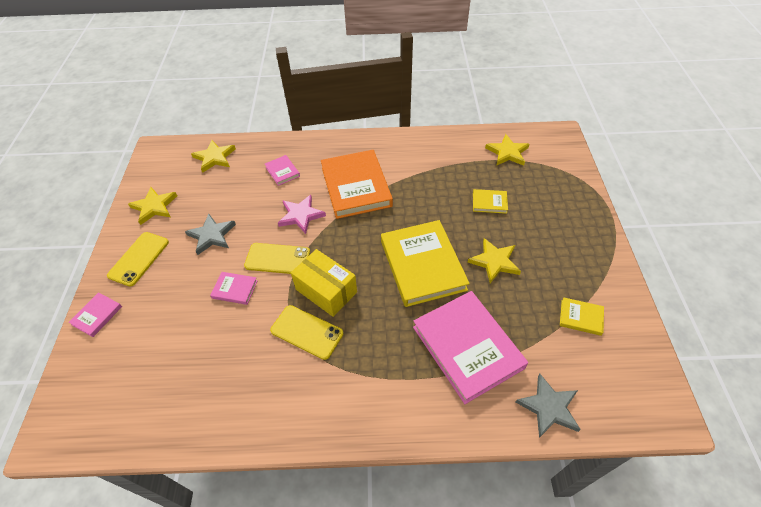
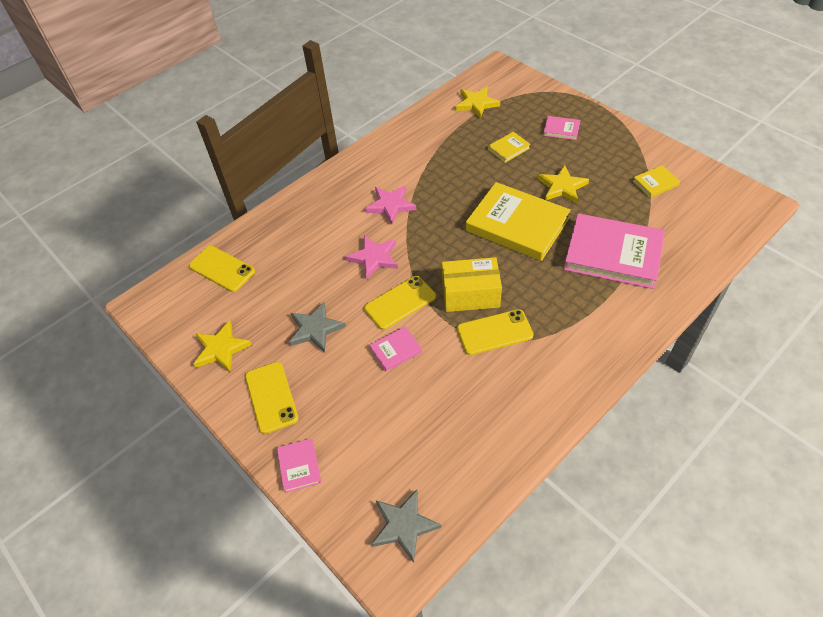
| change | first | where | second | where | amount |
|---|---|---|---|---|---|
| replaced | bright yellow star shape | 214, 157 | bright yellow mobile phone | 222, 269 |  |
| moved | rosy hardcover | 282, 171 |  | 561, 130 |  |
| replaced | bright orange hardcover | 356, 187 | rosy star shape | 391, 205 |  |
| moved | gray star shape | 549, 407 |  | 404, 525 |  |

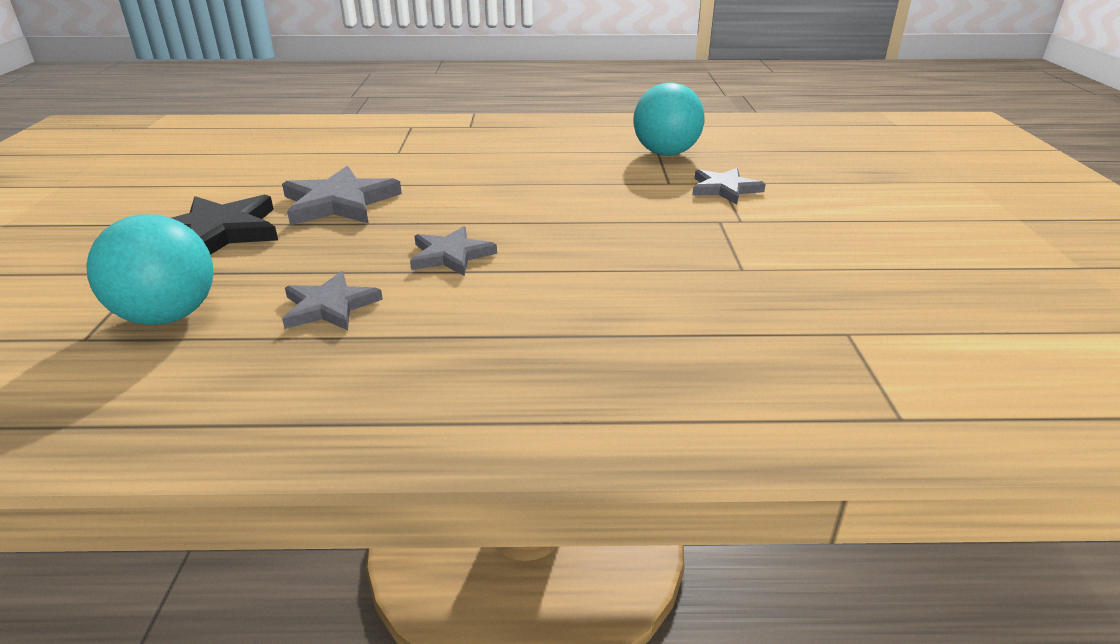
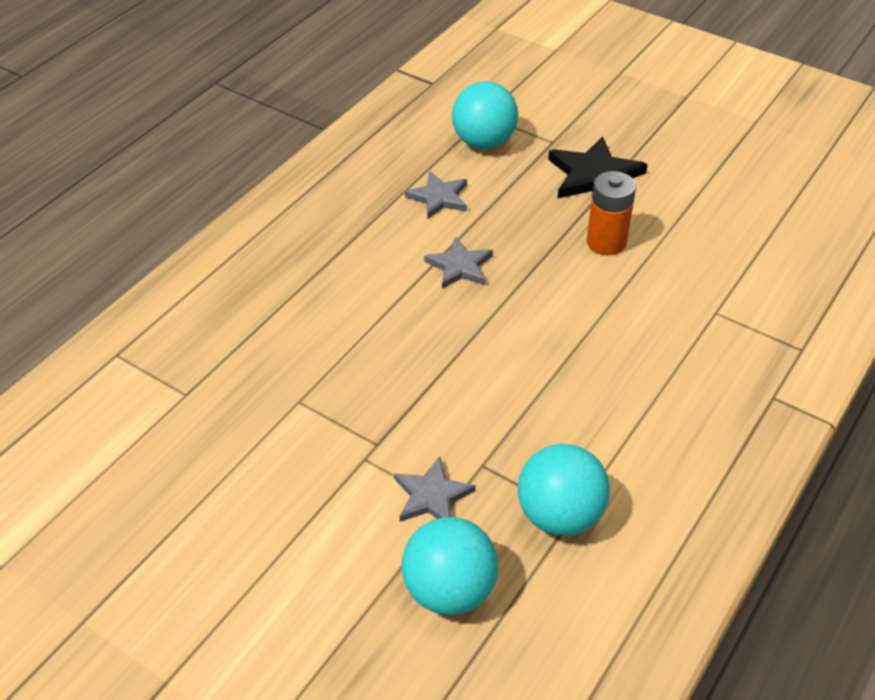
| change | first | where | second | where | amount |
|---|---|---|---|---|---|
| replaced | gray star shape | 340, 202 | bright orange AA battery | 606, 242 |  |
| added |  |  | turquoise sphere | 449, 590 |  |

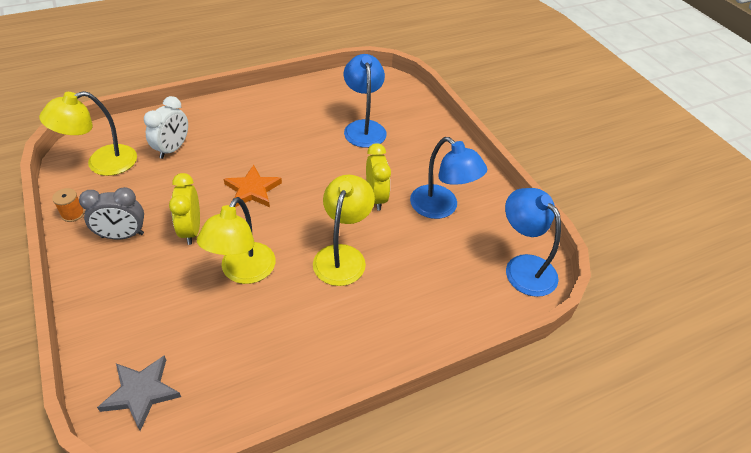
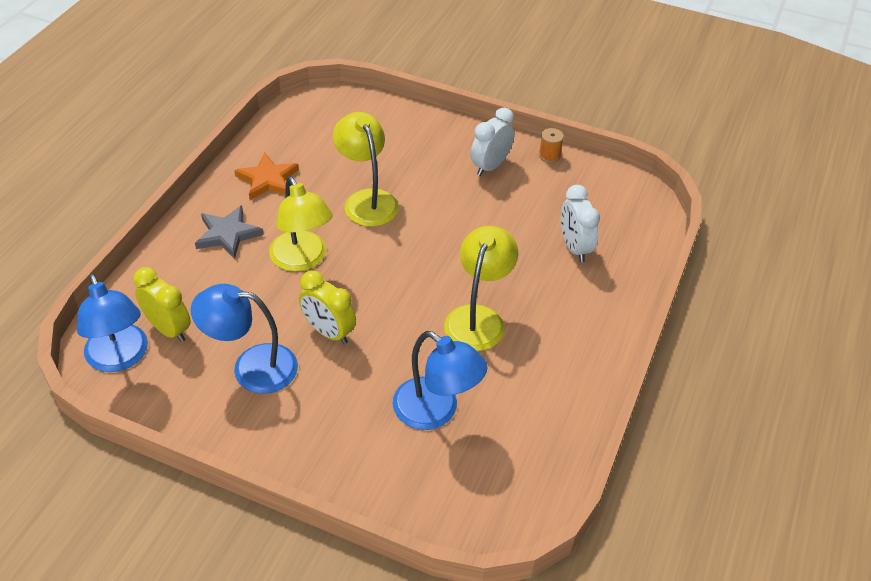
| change | first | where | second | where | amount |
|---|---|---|---|---|---|
| moved | bright yellow lamp | 102, 163 |  | 478, 318 |  |
| recoloured | gray bedside clock | 122, 235 | snow-white bedside clock | 490, 166 |  |
| moved | gray star shape | 141, 392 |  | 227, 234 |  |
| moved | bright yellow bedside clock | 191, 230 |  | 169, 329 |  |
| moved | bright orange star shape | 252, 190 |  | 268, 180 |  |
| turned | blue lamp | 523, 267 |  | 120, 358 | 45 degrees clockwise |

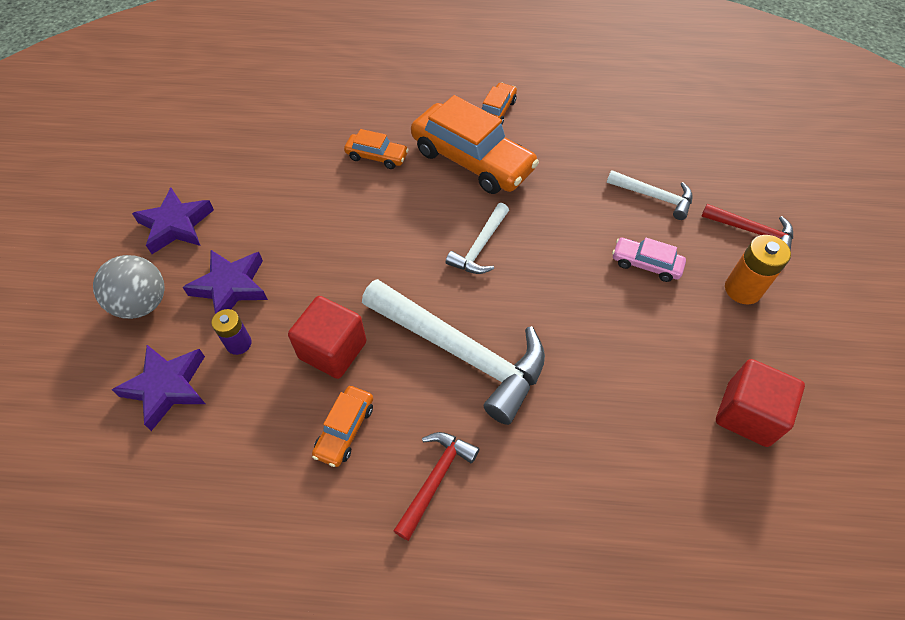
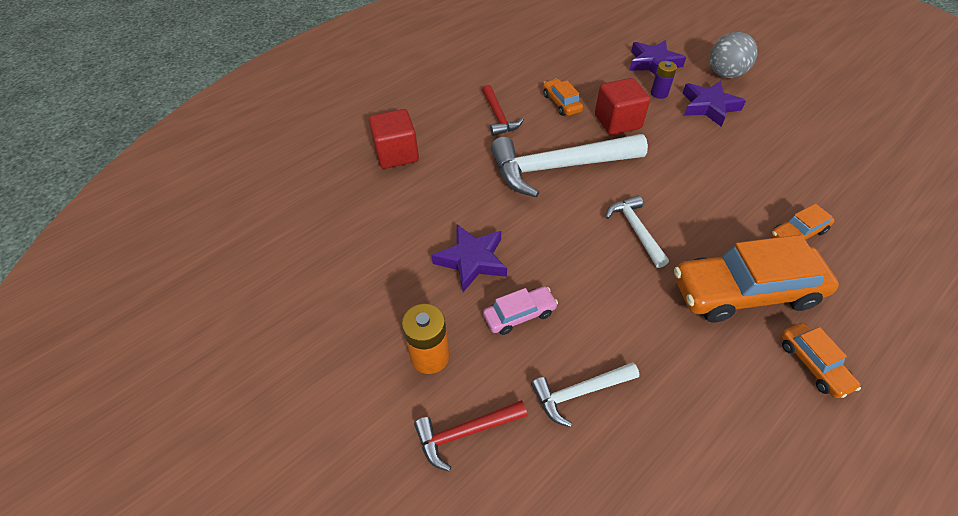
| change | first | where | second | where | amount |
|---|---|---|---|---|---|
| moved | royal purple star shape | 176, 225 |  | 472, 260 |  |
| moved | red solid cube | 747, 414 |  | 396, 154 |  |

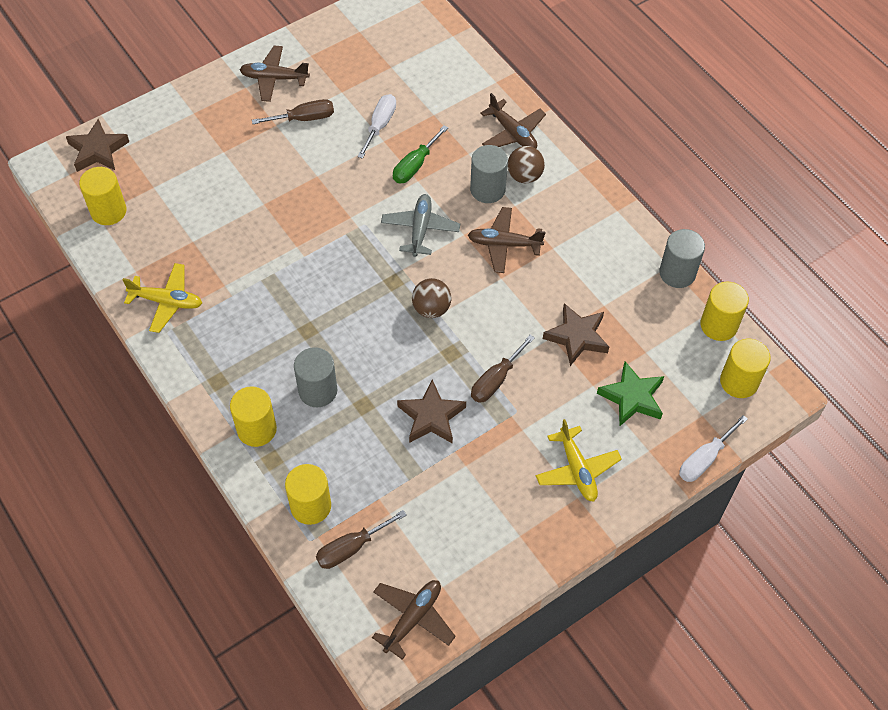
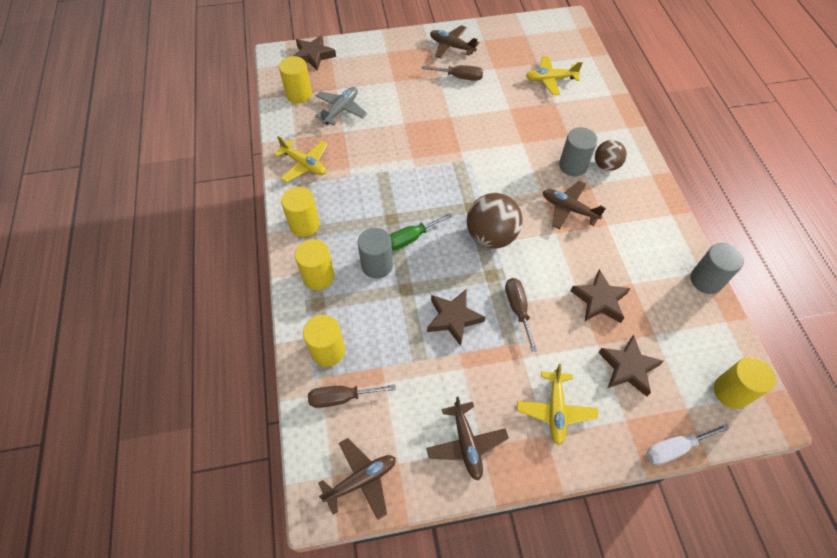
| change | first | where | second | where | amount |
|---|---|---|---|---|---|
| removed | snow-white flat screwdriver | 380, 125 |  |  |  |
| moved | gray toy plane | 420, 229 |  | 341, 110 |  |
| moved | leaf-green flat screwdriver | 415, 165 |  | 411, 238 |  |
| resized | brown sphere | 431, 308 |  | 491, 236 | x1.66 |
| turned | brown flat screwdriver | 496, 380 |  | 518, 309 | 105 degrees clockwise |
| moved | brown toy plane | 512, 133 |  | 466, 444 |  |
| recoloured | leaf-green star shape | 632, 397 | brown star shape | 628, 367 |  |
| moved | bright yellow solid cylinder | 718, 325 |  | 304, 225 |  |
| added |  |  | bright yellow toy plane | 550, 79 |  |

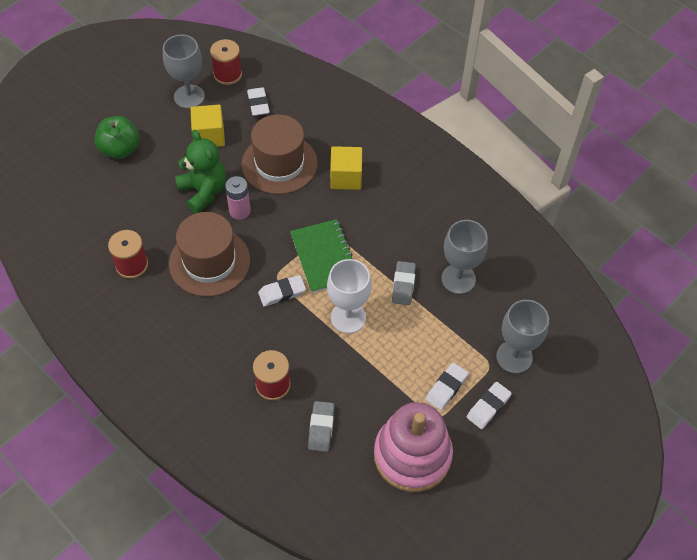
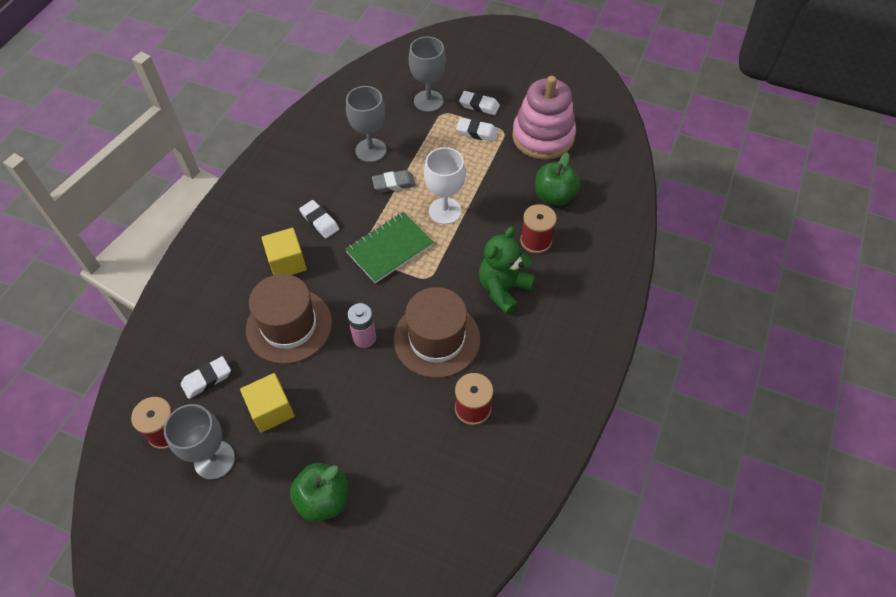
| change | first | where | second | where | amount |
|---|---|---|---|---|---|
| moved | leaf-green teddy bear | 203, 191 |  | 503, 289 |  |
| moved | snow-white gum eraser | 282, 293 |  | 319, 221 |  |
| replaced | gray gum eraser | 321, 428 | leaf-green apple fruit | 554, 196 |  |

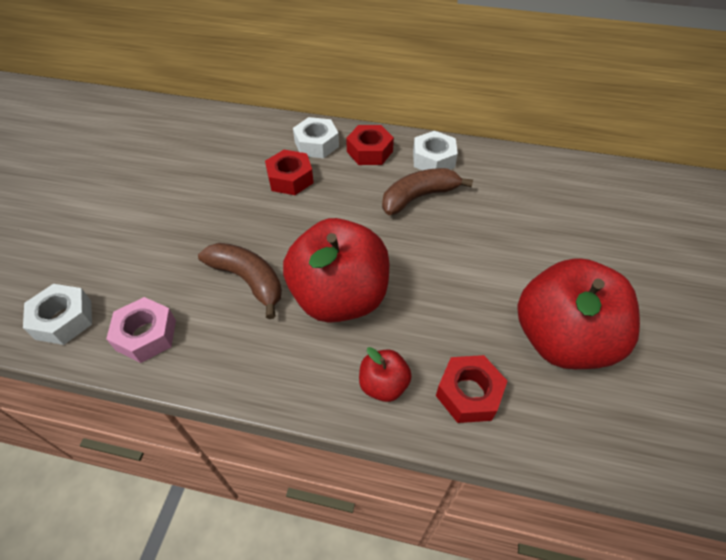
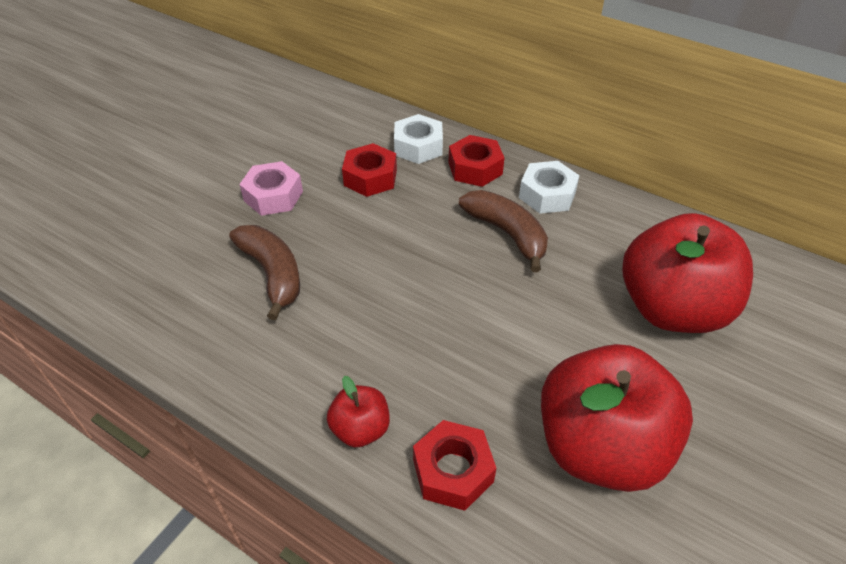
| change | first | where | second | where | amount |
|---|---|---|---|---|---|
| removed | snow-white nut | 64, 319 |  |  |  |
| moved | rosy nut | 146, 335 |  | 273, 196 |  |
| moved | red apple fruit | 339, 297 |  | 671, 309 |  |
| turned | brown banana | 418, 197 |  | 507, 233 | 60 degrees clockwise |

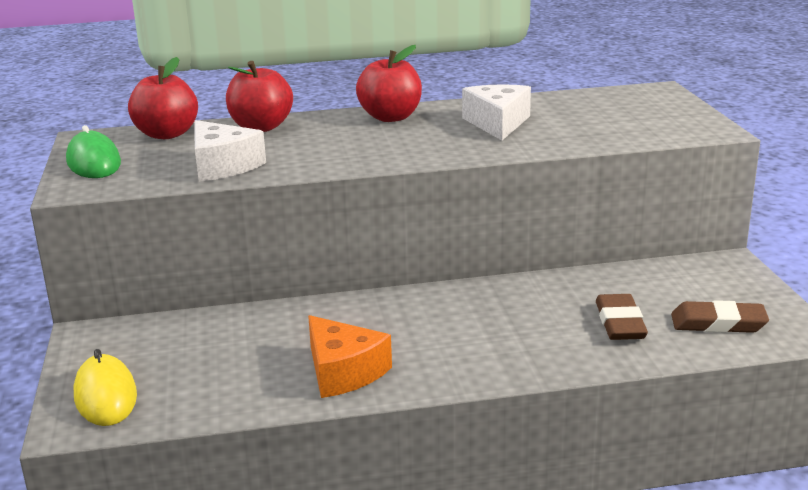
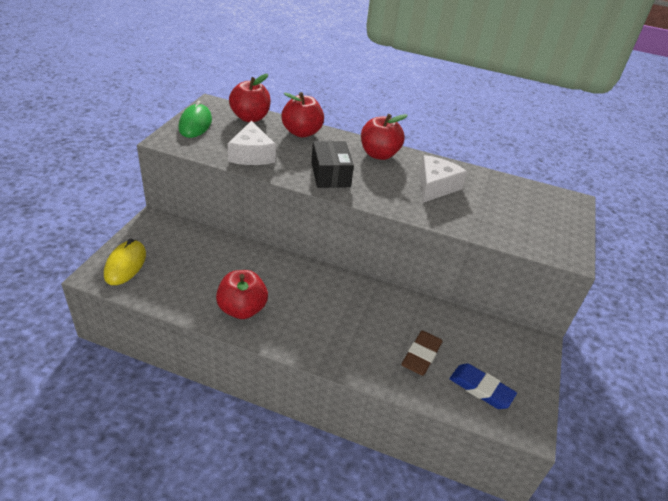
| change | first | where | second | where | amount |
|---|---|---|---|---|---|
| replaced | bright orange piece of cheese | 343, 372 | red apple fruit | 242, 309 |  |
| recoloured | brown gum eraser | 718, 323 | blue gum eraser | 481, 388 |  |
| added |  |  | black parcel | 330, 174 |  |

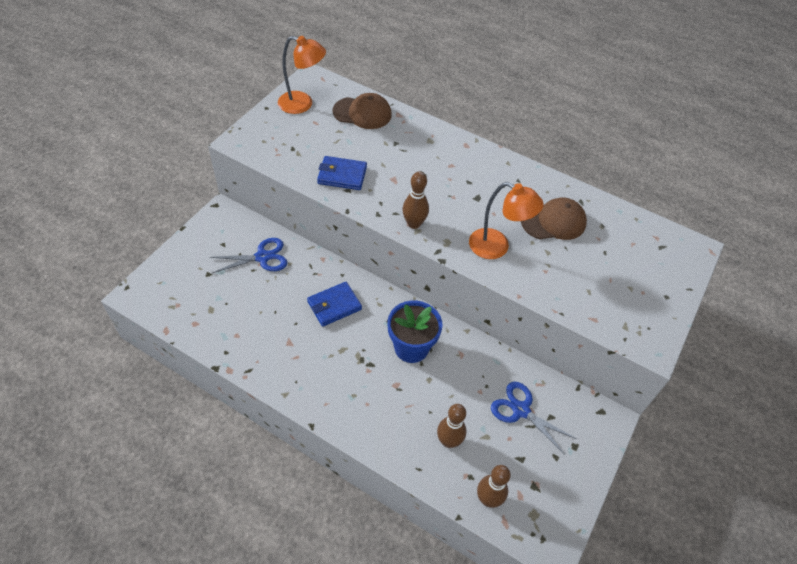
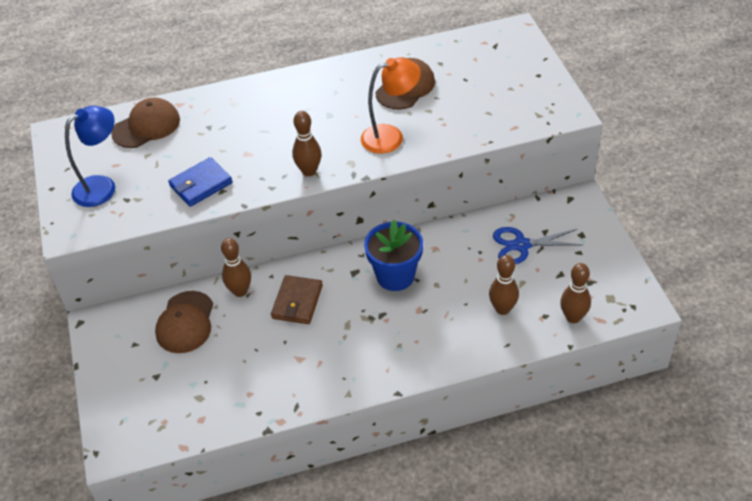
| change | first | where | second | where | amount |
|---|---|---|---|---|---|
| replaced | blue pair of scissors | 262, 257 | brown baseball cap | 185, 322 |  |
| removed | bright orange lamp | 302, 104 |  |  |  |
| recoloured | blue wallet | 334, 305 | brown wallet | 297, 302 |  |
| added |  |  | blue lamp | 102, 186 |  |
| added |  |  | brown bowling pin | 240, 291 |  |

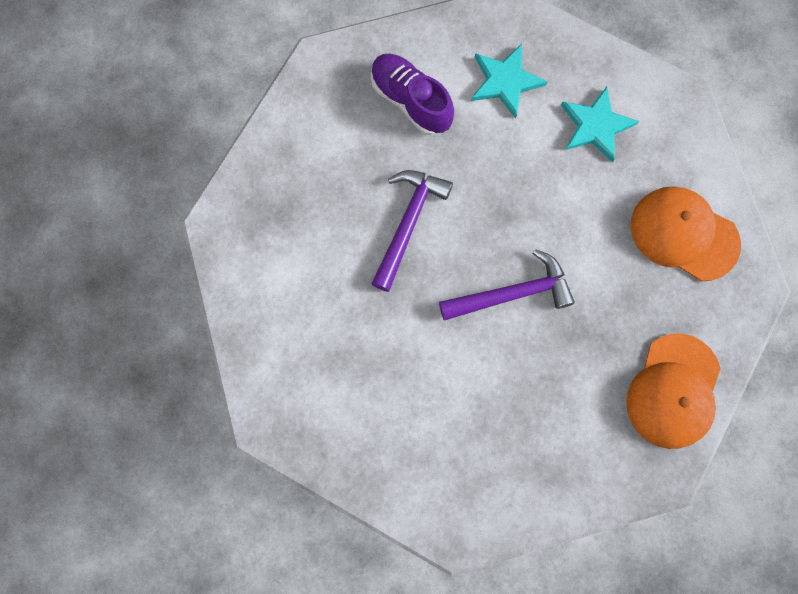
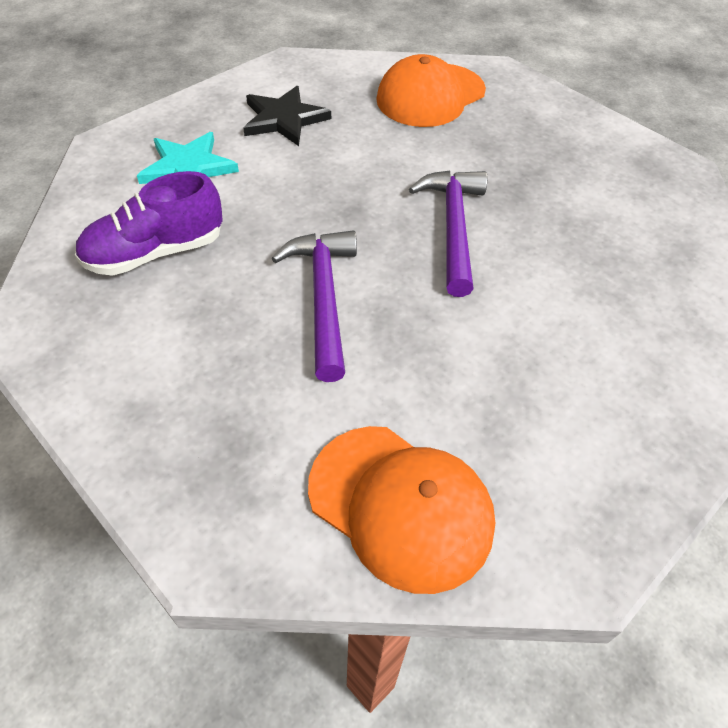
| change | first | where | second | where | amount |
|---|---|---|---|---|---|
| turned | royal purple hammer | 408, 224 |  | 323, 298 | 45 degrees clockwise |
| recoloured | turquoise star shape | 596, 126 | black star shape | 284, 119 |  |
| moved | bright orange baseball cap | 673, 391 |  | 401, 505 |  |

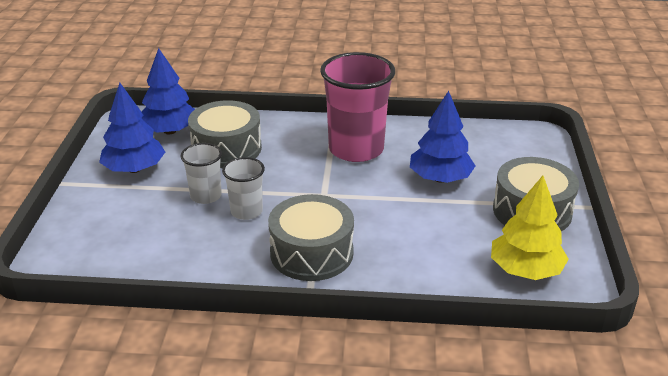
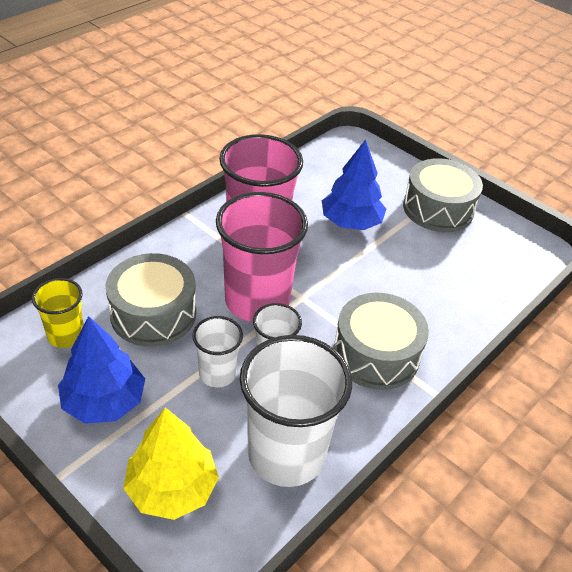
| change | first | where | second | where | amount |
|---|---|---|---|---|---|
| replaced | blue tree | 170, 131 | bright yellow beaker | 66, 335 |  |
| moved | bright yellow tree | 525, 270 |  | 172, 488 |  |
| added |  |  | rosy beaker | 257, 301 |  |
| added |  |  | snow-white beaker | 286, 454 |  |

